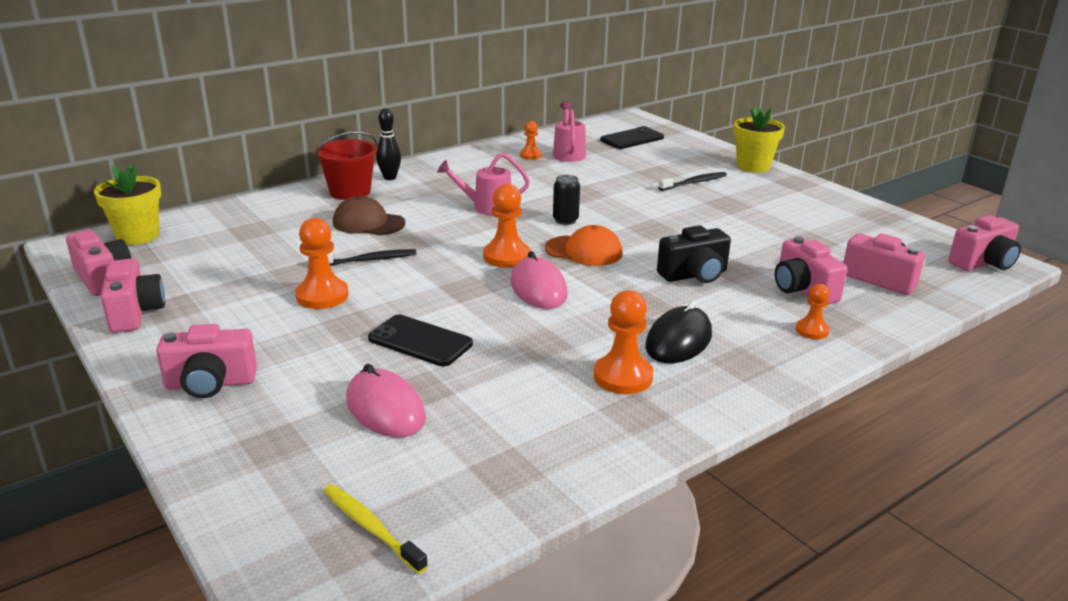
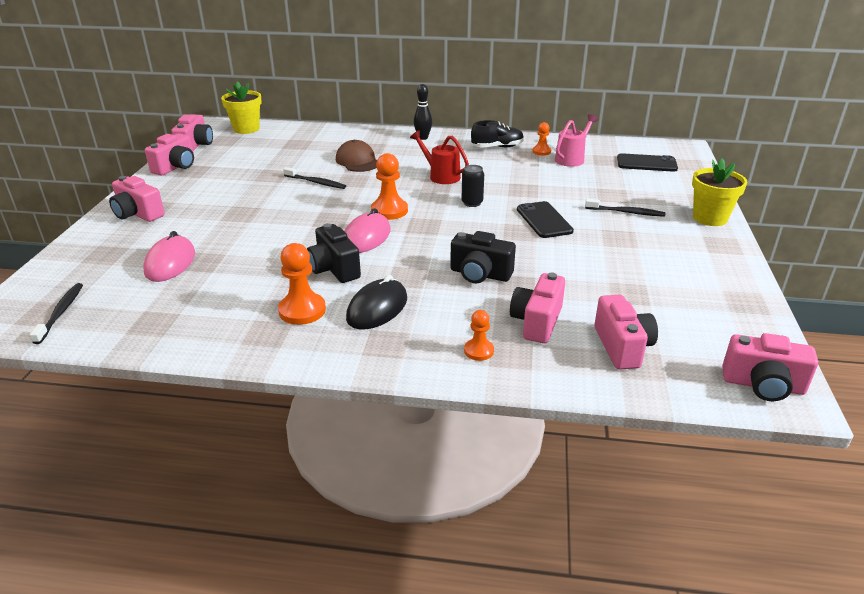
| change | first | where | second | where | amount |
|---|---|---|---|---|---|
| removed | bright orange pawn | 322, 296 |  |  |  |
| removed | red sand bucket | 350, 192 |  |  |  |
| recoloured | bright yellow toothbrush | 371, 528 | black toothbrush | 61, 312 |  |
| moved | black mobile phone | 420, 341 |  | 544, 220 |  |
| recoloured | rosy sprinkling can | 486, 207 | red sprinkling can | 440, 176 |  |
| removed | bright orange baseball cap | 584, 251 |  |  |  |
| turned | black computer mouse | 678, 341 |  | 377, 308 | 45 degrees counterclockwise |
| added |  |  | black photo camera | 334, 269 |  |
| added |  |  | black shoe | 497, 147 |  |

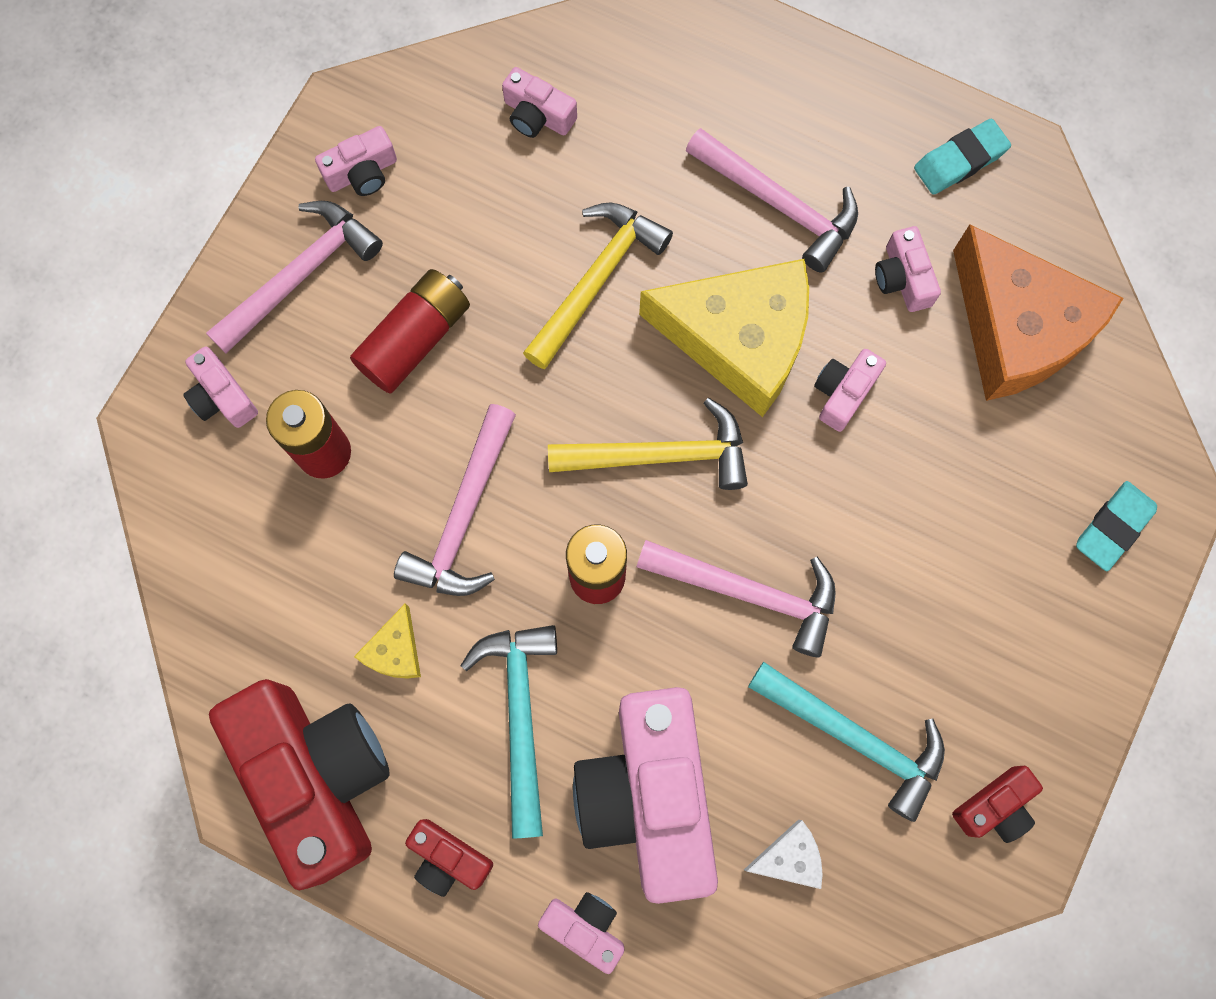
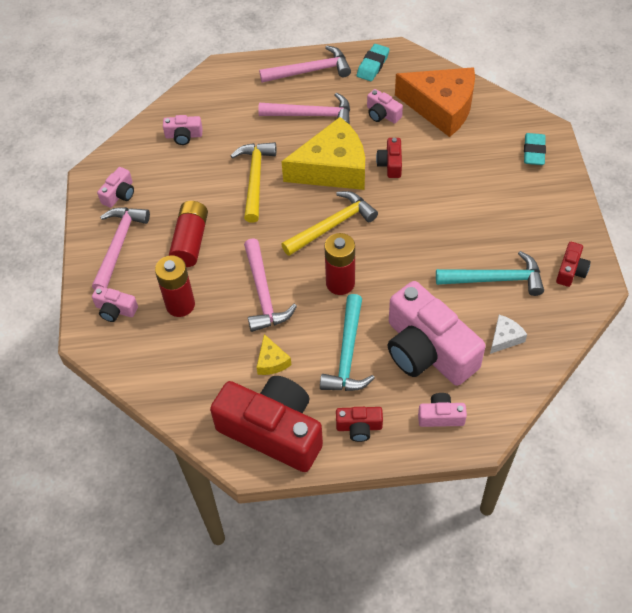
| change | first | where | second | where | amount |
|---|---|---|---|---|---|
| turned | turquoise hammer | 520, 716 |  | 348, 354 | 135 degrees counterclockwise |
| moved | rosy hammer | 748, 592 |  | 310, 71 |  |
| recoloured | rosy photo camera | 843, 393 | red photo camera | 390, 164 |  |

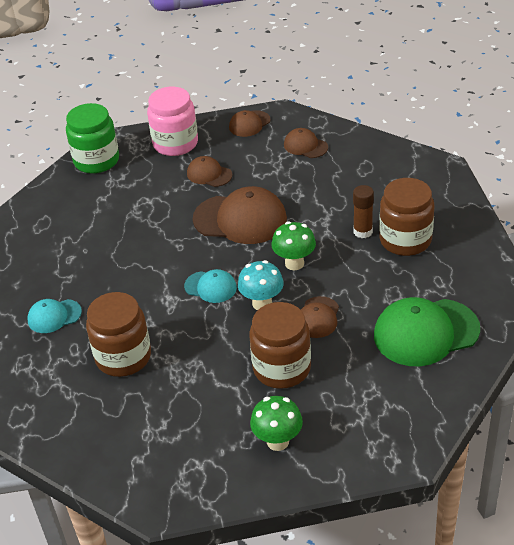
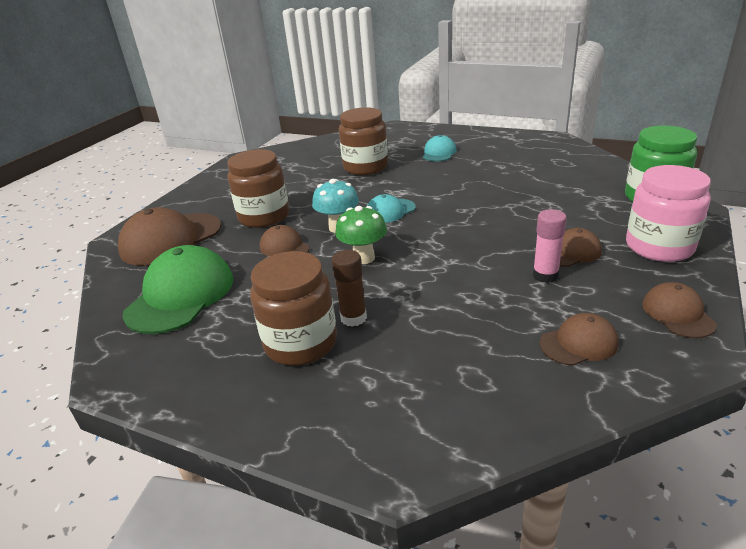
| change | first | where | second | where | amount |
|---|---|---|---|---|---|
| moved | brown baseball cap | 240, 219 |  | 171, 239 |  |
| removed | leaf-green fungus | 277, 441 |  |  |  |
| added |  |  | rosy glue stick | 545, 275 |  |

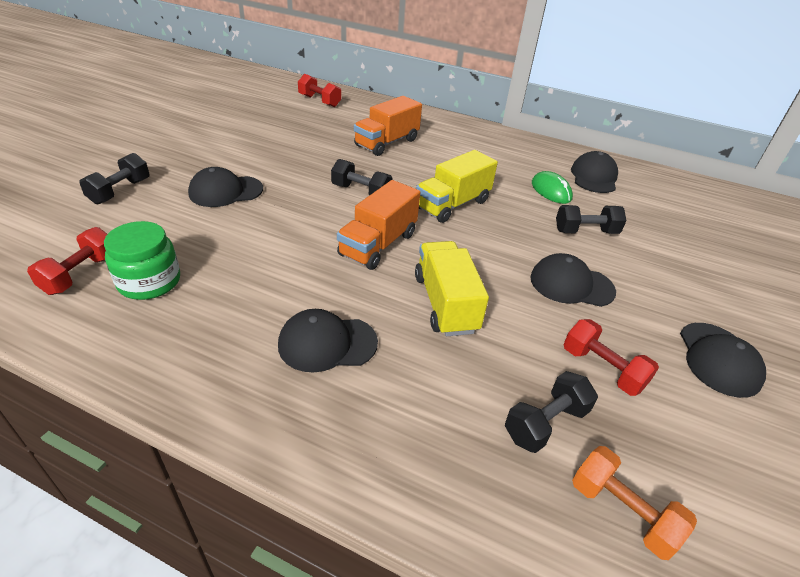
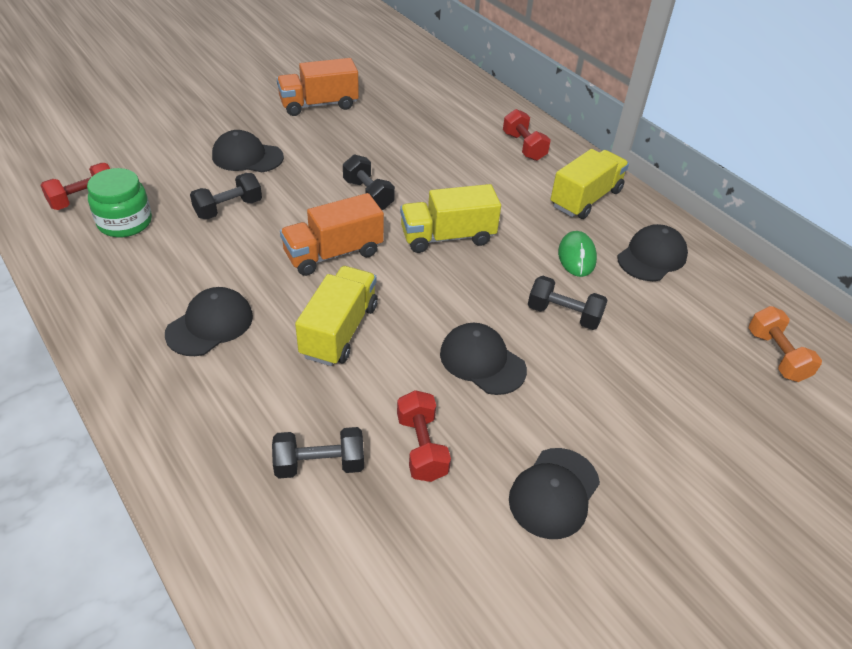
| change | first | where | second | where | amount |
|---|---|---|---|---|---|
| moved | black free weight | 120, 191 |  | 228, 208 |  |
| turned | black baseball cap | 327, 343 |  | 210, 325 | 105 degrees clockwise |
| moved | red free weight | 319, 101 |  | 524, 147 |  |
| moved | bright orange toy truck | 387, 143 |  | 319, 105 |  |
| moved | bright orange free weight | 622, 512 |  | 776, 356 |  |
| added |  |  | bright yellow toy truck | 585, 198 |  |

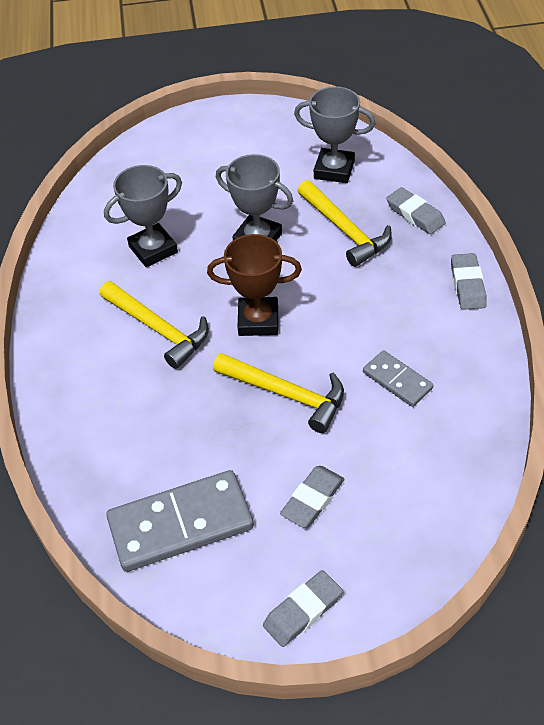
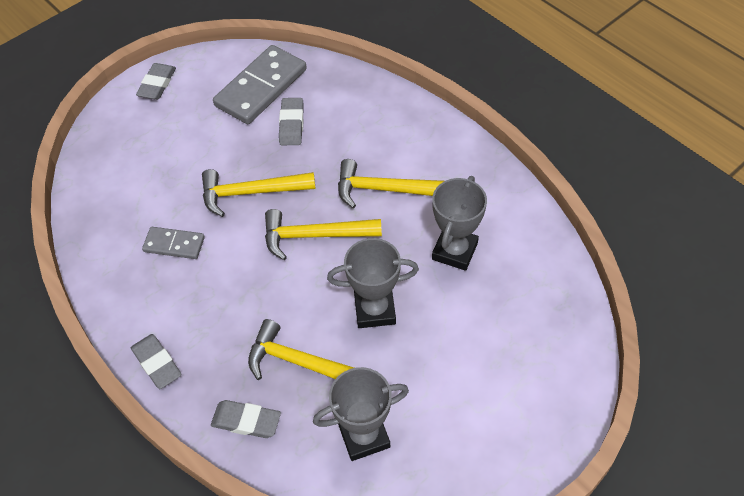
| change | first | where | second | where | amount |
|---|---|---|---|---|---|
| replaced | brown award cup | 258, 320 | bright yellow hammer | 314, 236 |  |
| moved | gray gum eraser | 313, 499 |  | 291, 124 |  |

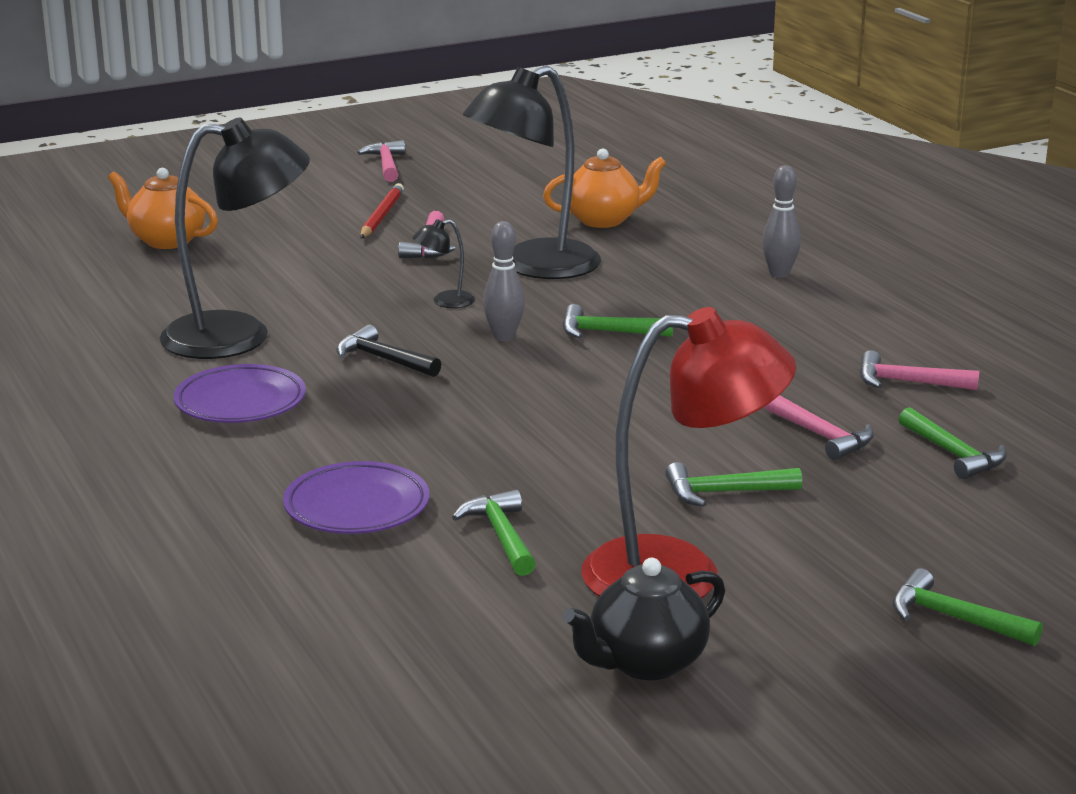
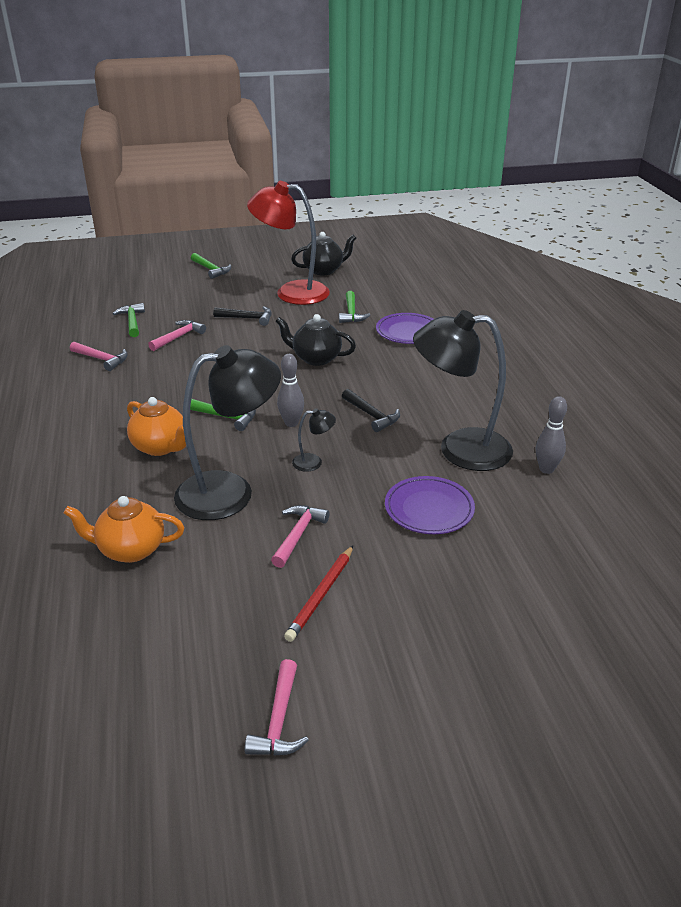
| change | first | where | second | where | amount |
|---|---|---|---|---|---|
| moved | bright orange tea pot | 166, 240 |  | 160, 447 |  |
| moved | royal purple flat dish | 240, 402 |  | 429, 509 |  |
| recoloured | leaf-green hammer | 724, 492 | black hammer | 247, 318 |  |
| moved | gray bowling pin | 779, 274 |  | 546, 469 |  |
| turned | rosy hammer | 821, 436 |  | 178, 337 | 60 degrees clockwise |
| added |  |  | black tea pot | 316, 358 |  |

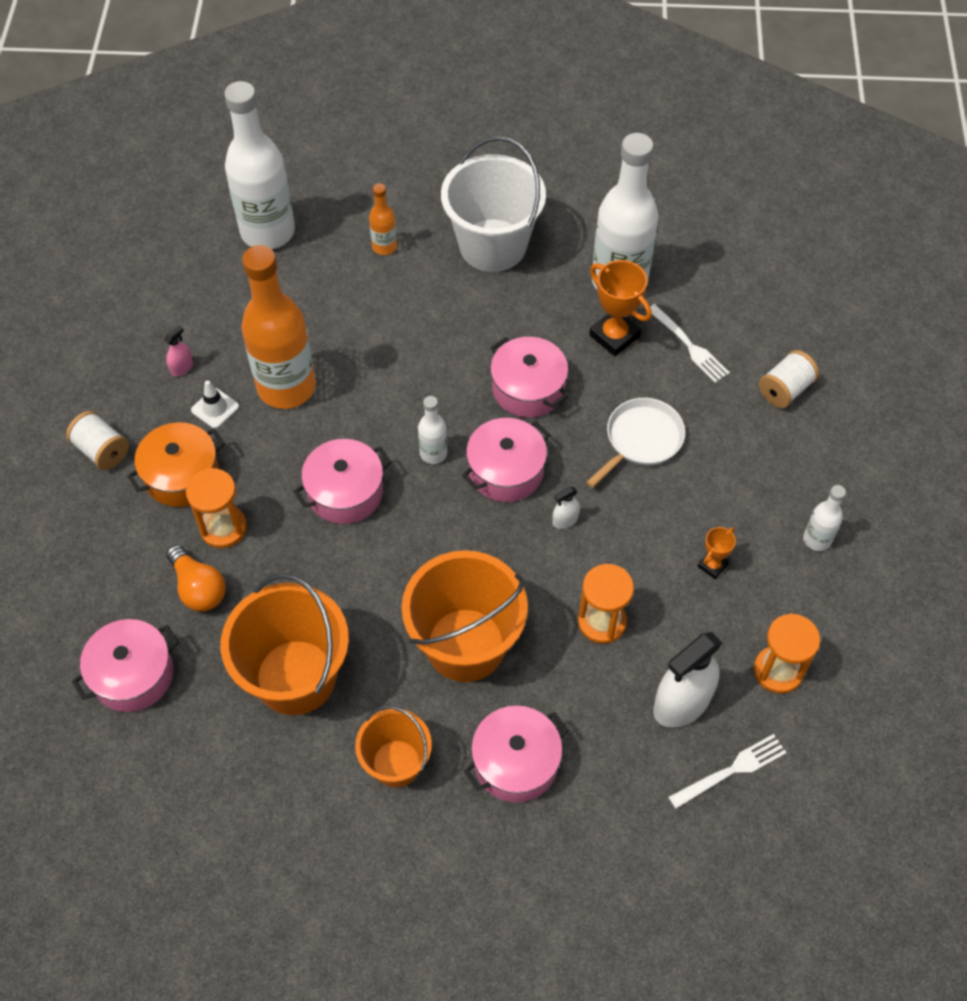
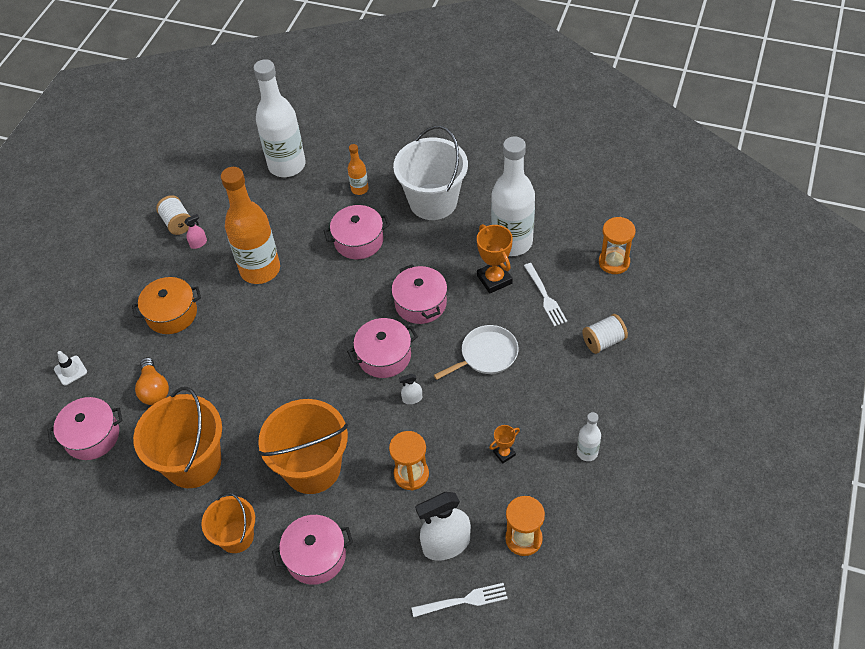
| change | first | where | second | where | amount |
|---|---|---|---|---|---|
| moved | snow-white spool | 102, 450 |  | 177, 223 |  |
| moved | bright orange sandglass | 223, 528 |  | 614, 262 |  |
| moved | snow-white safety cone | 215, 408 |  | 70, 370 |  |
| moved | rosy stockpot | 345, 492 |  | 358, 241 |  |
| removed | snow-white flask | 433, 453 |  |  |  |

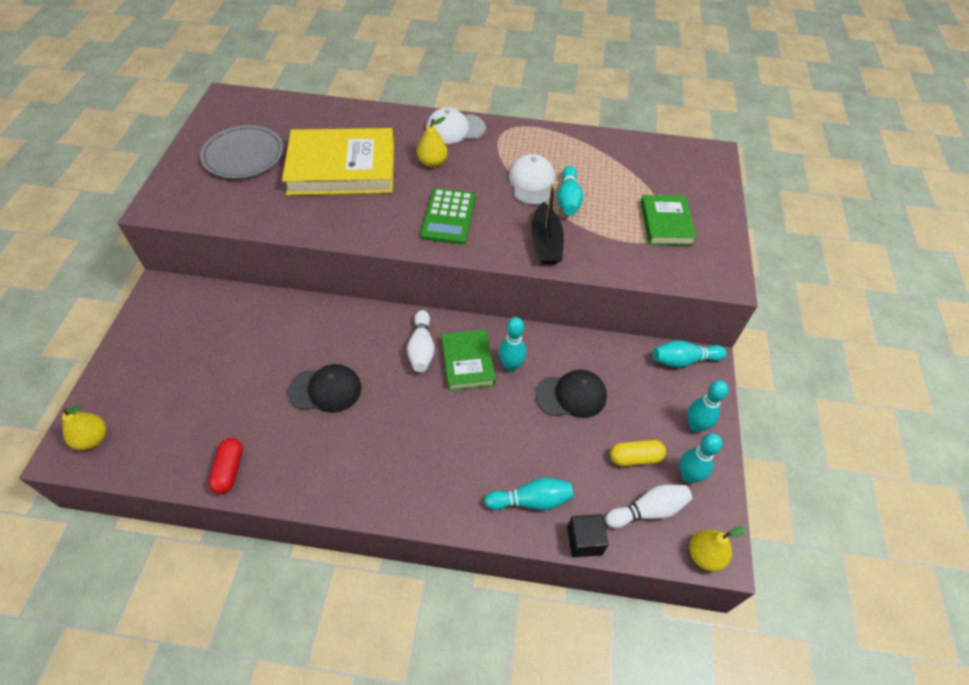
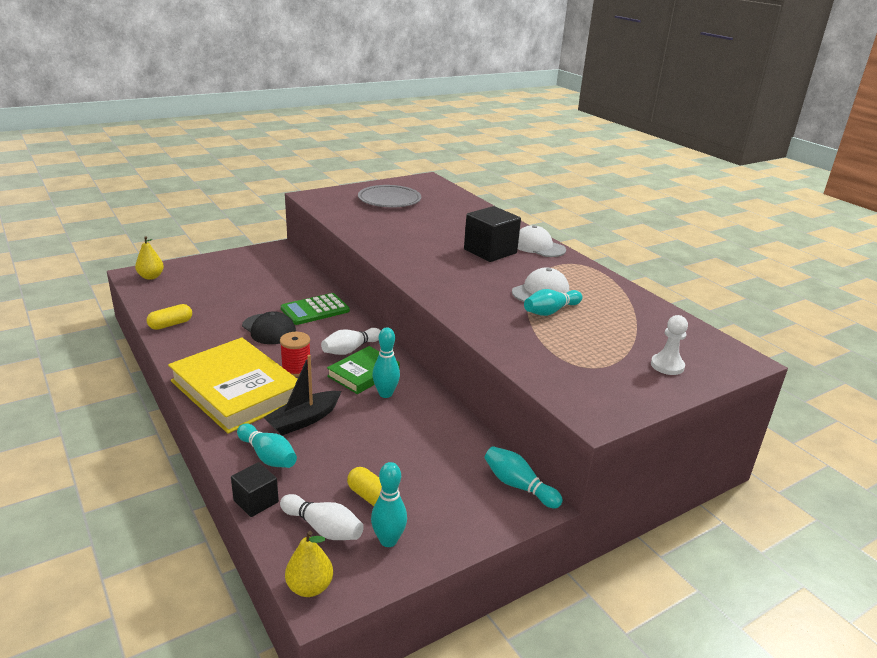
| change | first | where | second | where | amount |
|---|---|---|---|---|---|
| recoloured | red pill | 229, 470 | bright yellow pill | 170, 324 |  |
| moved | bright yellow hardcover | 342, 168 |  | 236, 390 |  |
| replaced | bright yellow pear | 432, 163 | black solid cube | 490, 251 |  |
| moved | leaf-green calculator | 448, 217 |  | 315, 310 |  |
| moved | black sailboat | 545, 243 |  | 304, 420 |  |
| removed | black baseball cap | 571, 395 |  |  |  |
| removed | leaf-green hardcover | 666, 223 |  |  |  |
| removed | turquoise bowling pin | 695, 426 |  |  |  |
| added |  |  | red spool | 296, 369 |  |
| added |  |  | snow-white pawn | 667, 366 |  |

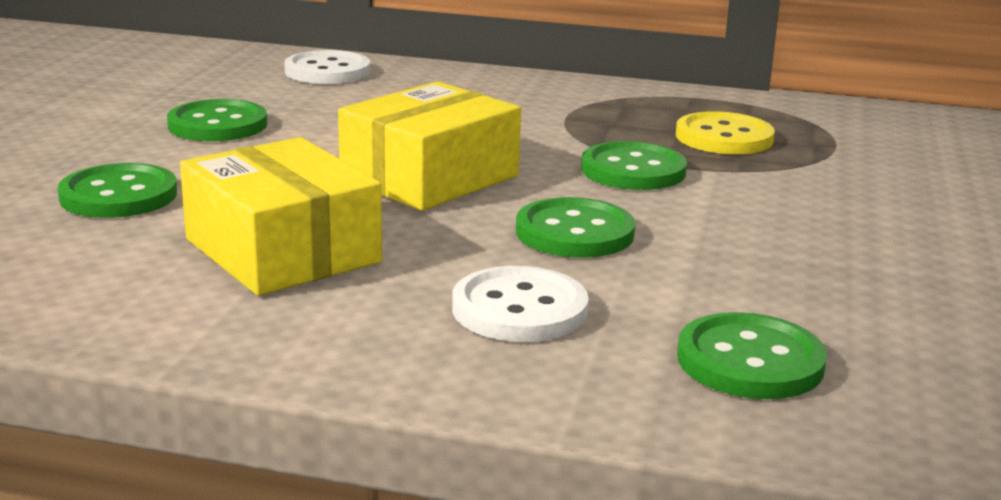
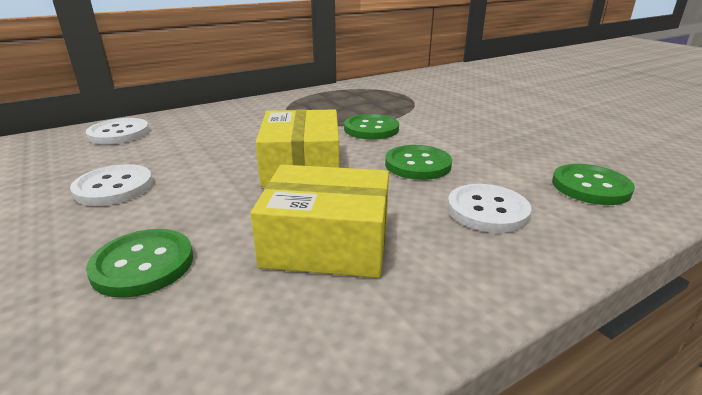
| change | first | where | second | where | amount |
|---|---|---|---|---|---|
| recoloured | leaf-green sewing button | 218, 125 | snow-white sewing button | 114, 187 |  |
| removed | bright yellow sewing button | 724, 137 |  |  |  |

